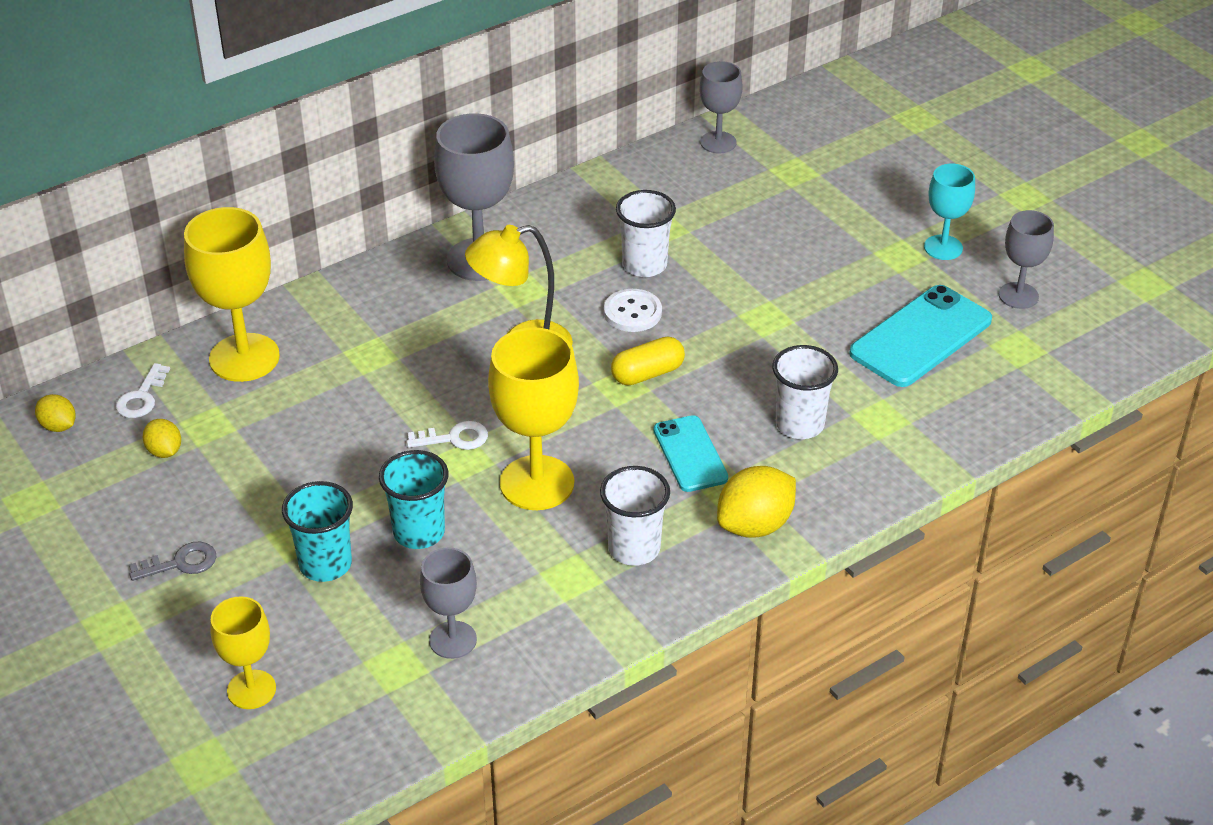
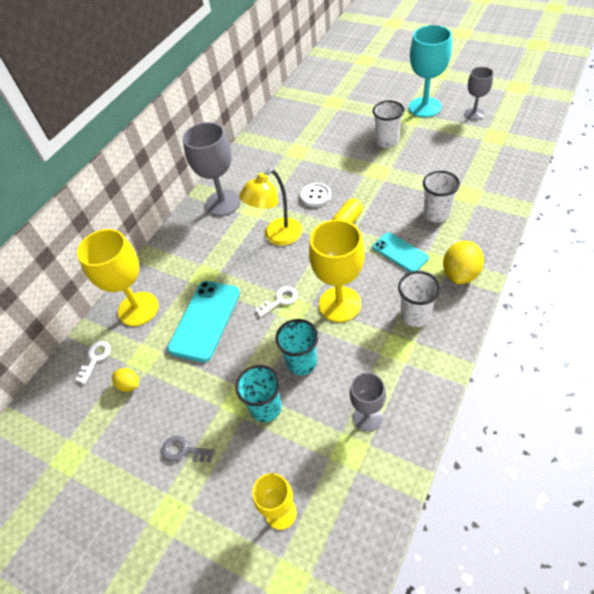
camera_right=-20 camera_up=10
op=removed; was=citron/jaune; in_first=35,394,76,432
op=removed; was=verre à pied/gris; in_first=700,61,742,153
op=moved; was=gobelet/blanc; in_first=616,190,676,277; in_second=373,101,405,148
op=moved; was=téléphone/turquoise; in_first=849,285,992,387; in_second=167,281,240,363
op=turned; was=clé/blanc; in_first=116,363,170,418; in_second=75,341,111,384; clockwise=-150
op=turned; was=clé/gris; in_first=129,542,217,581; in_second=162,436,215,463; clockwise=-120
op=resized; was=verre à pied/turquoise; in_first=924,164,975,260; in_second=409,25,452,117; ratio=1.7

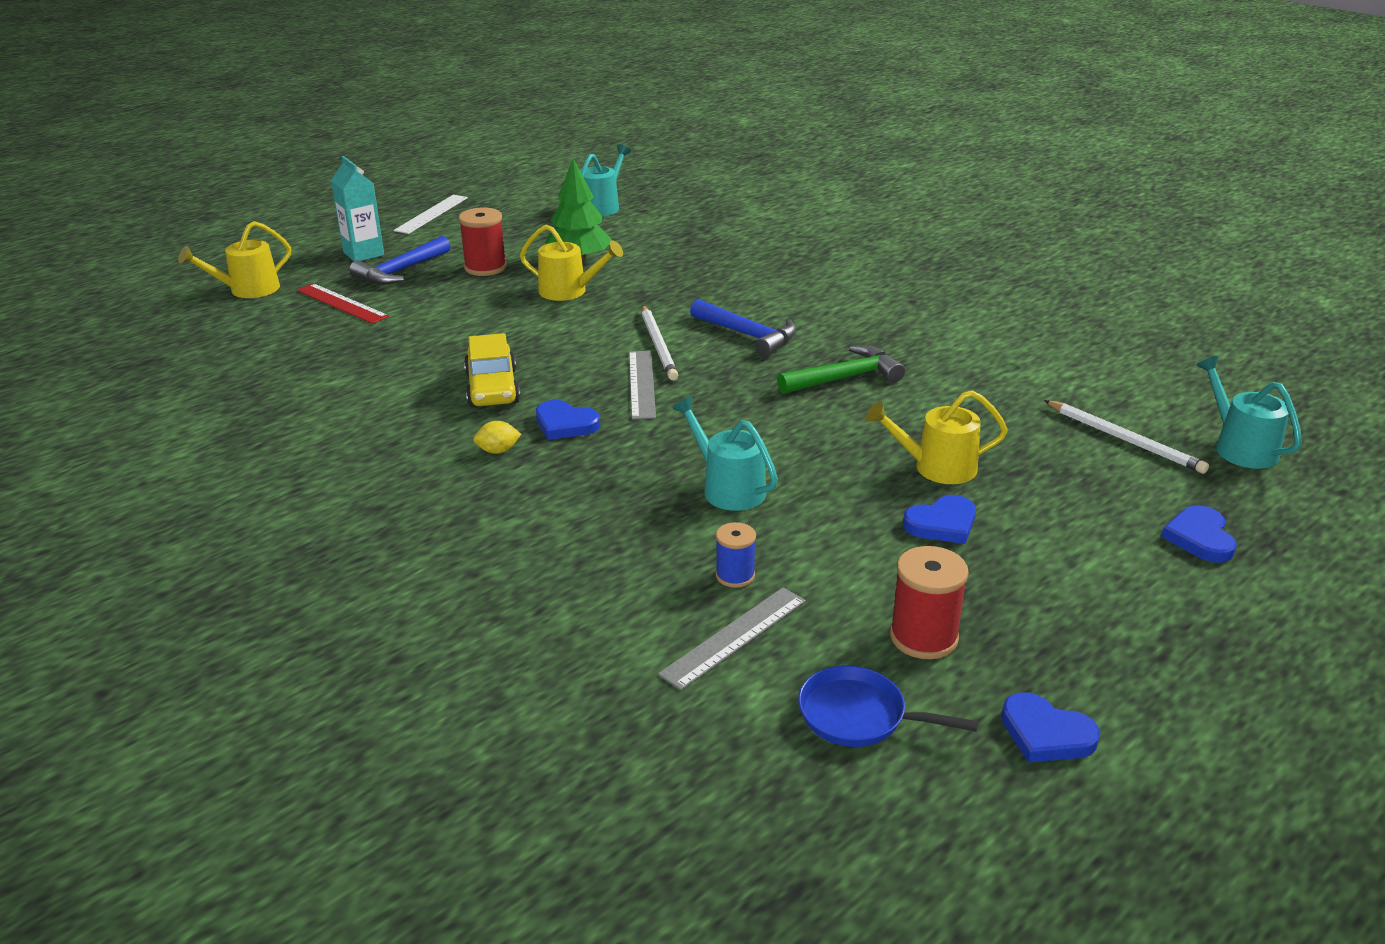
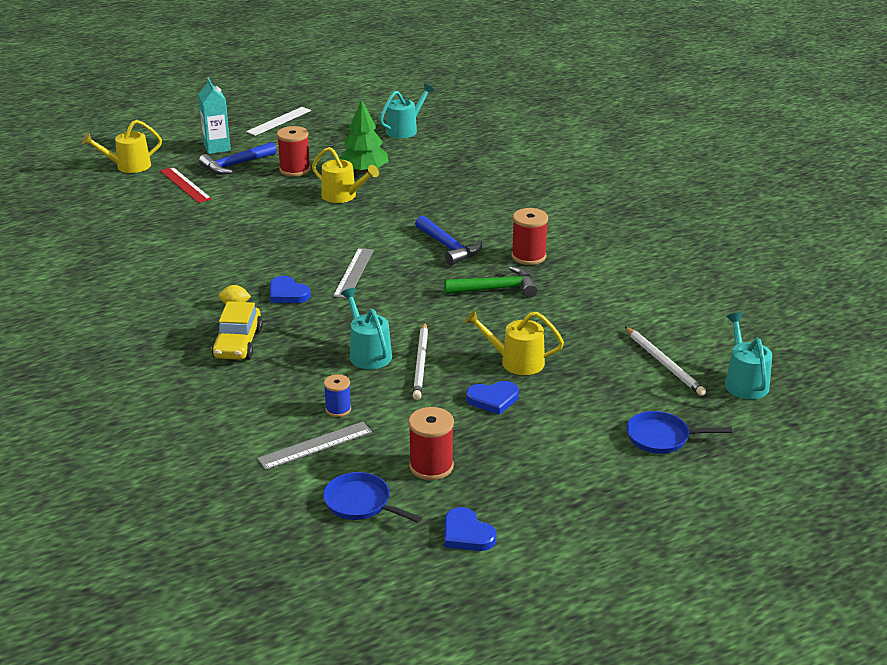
camera_right=15 camera_up=0
op=added; now=bobine/rouge; in_second=511,208,548,265
op=moved; was=voiture/jaune; in_first=464,333,520,407; in_second=211,301,263,360
op=moved; was=crayon/blanc; in_first=642,306,678,380; in_second=413,323,428,400
op=replaced; was=cœur/bleu; now=poêle/bleu; in_first=1161,505,1237,563; in_second=627,411,732,454

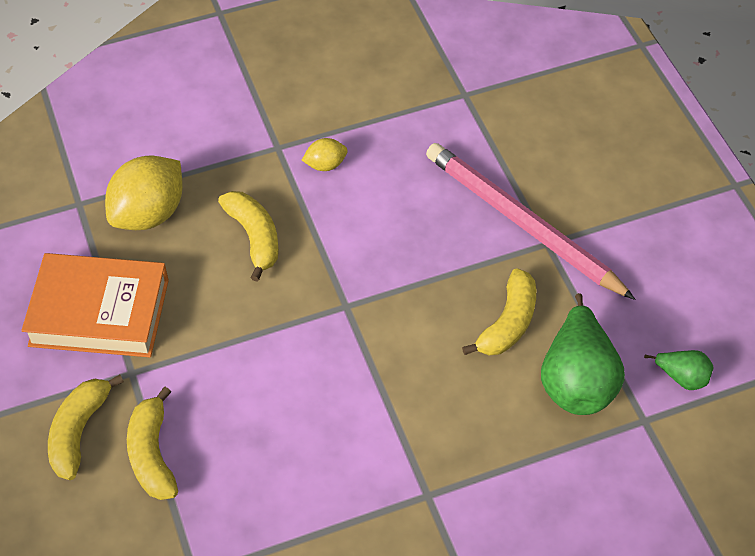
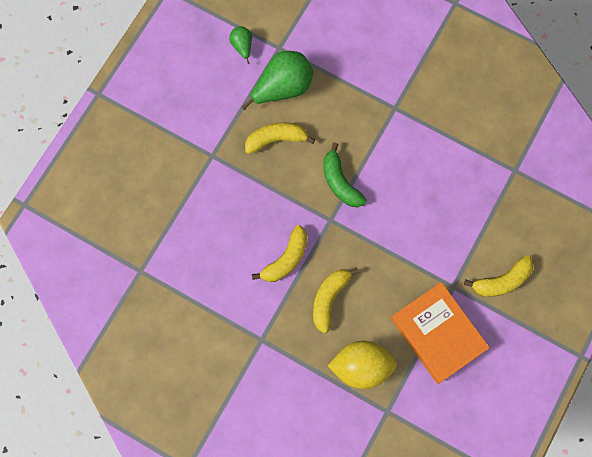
camera_right=-130 camera_up=20
op=removed; was=citron/jaune; in_first=302,138,348,171
op=removed; was=crayon/rose; in_first=426,143,635,300
op=added; now=banane/vert; in_second=323,142,366,207
op=moved; was=banane/jaune; in_first=127,387,178,500; in_second=252,225,308,282

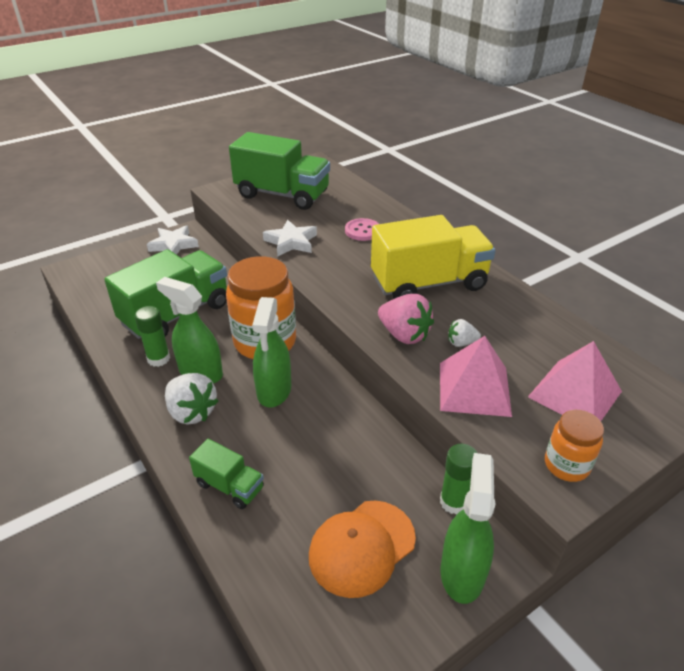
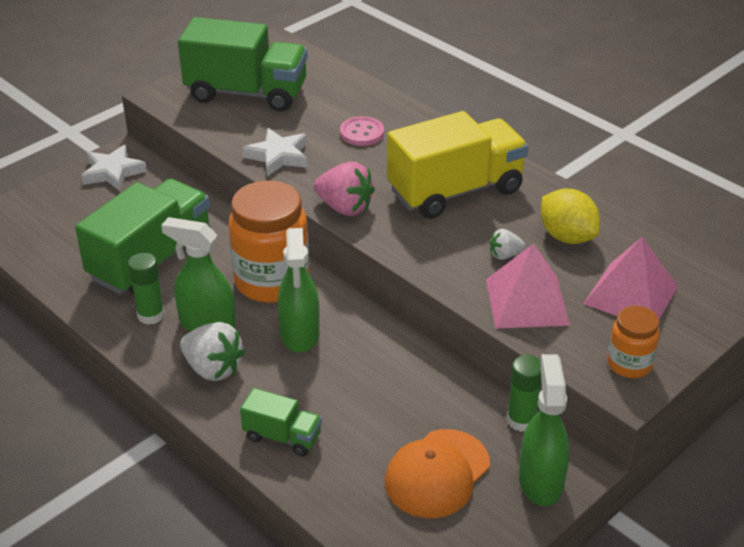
camera_right=-10 camera_up=0
op=added; now=citron/jaune; in_second=541,189,600,244
op=moved; was=fraise/rose; in_first=378,294,434,344; in_second=314,162,375,216

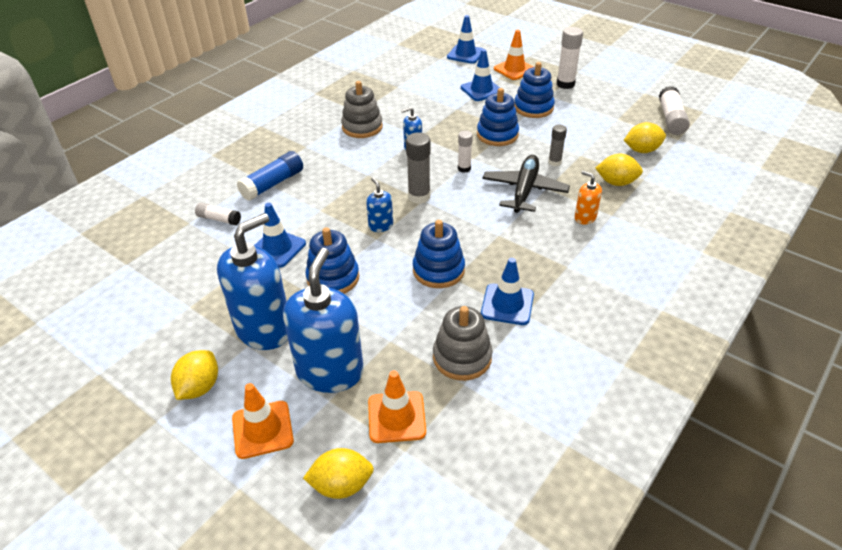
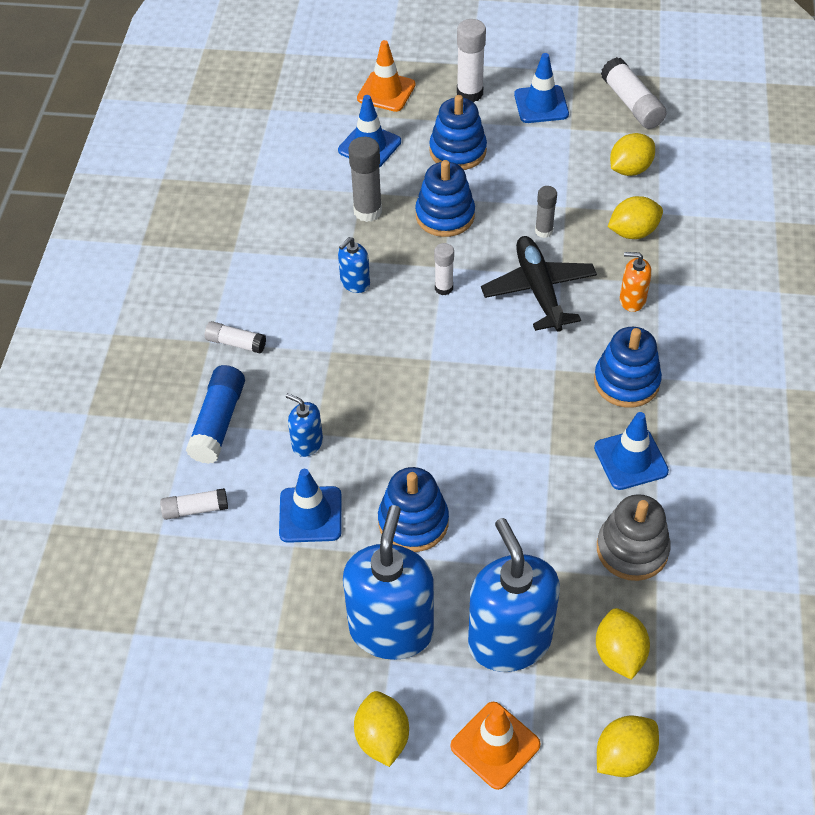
camera_right=-30 camera_up=10
op=removed; was=jouet à empiler/gris; in_first=341,81,383,138
op=added; now=bâton de colle/blanc; in_second=205,321,266,353
op=moved; was=distributeur de savon/bleu; in_first=366,177,393,232; in_second=286,393,323,457
op=moved; was=bâton de colle/gris; in_first=406,132,431,204; in_second=348,137,382,222
op=moved; was=jouet à empiler/bleu; in_first=413,220,465,288; in_second=594,327,662,408
op=moved; was=cône de chantier/bleu; in_first=447,15,483,64; in_second=514,53,569,123
op=replaced; was=cône de chantier/orange; now=citron/jaune; in_first=368,371,426,443; in_second=596,608,650,680

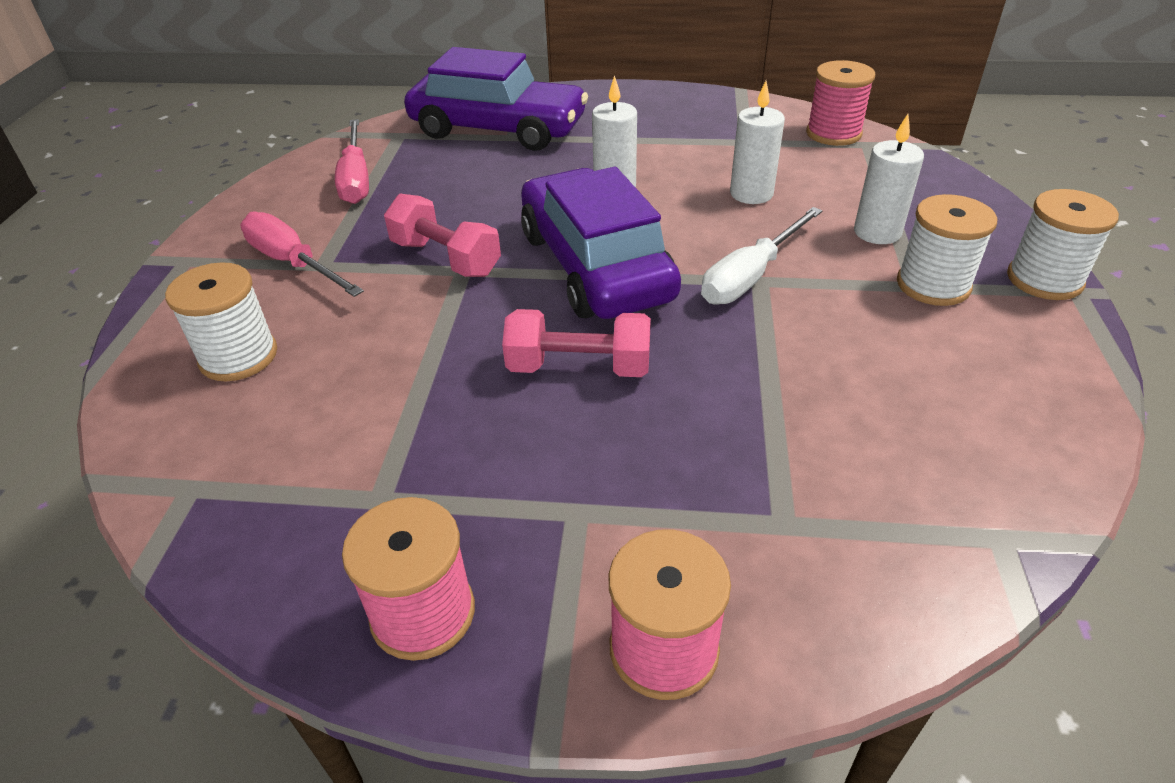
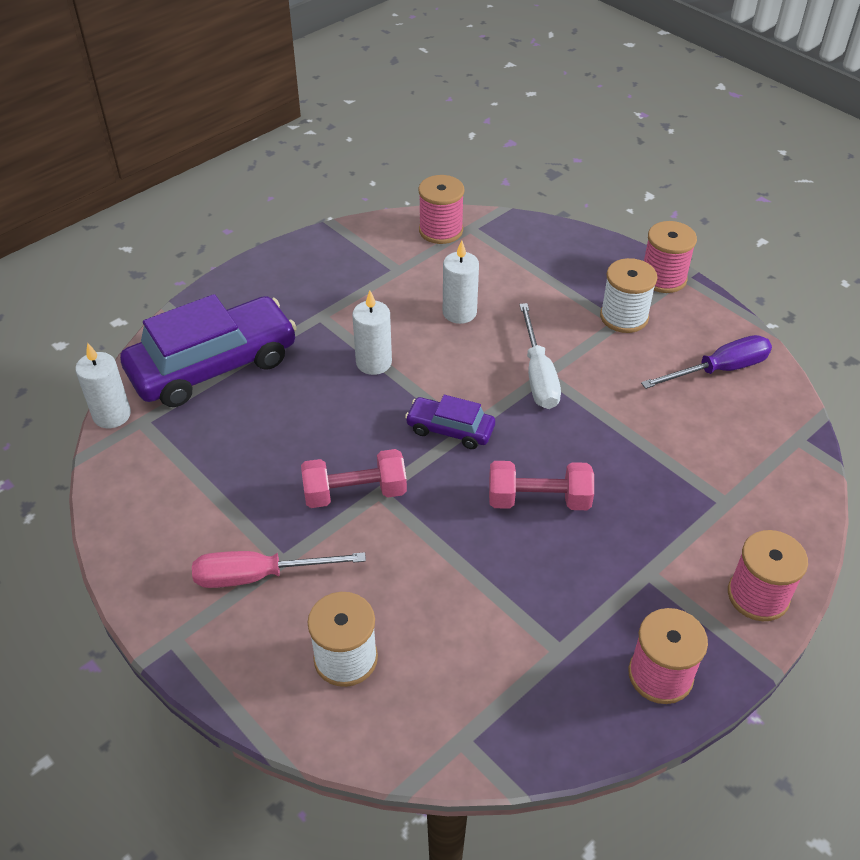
camera_right=-50 camera_up=5
op=removed; was=tournevis/rose; in_first=335,119,369,204
op=added; now=tournevis/violet; in_second=641,335,772,389
op=moved; was=bougie/blanc; in_first=854,114,924,244; in_second=75,342,131,428
op=recoloured; was=bobine/blanc; now=bobine/rose; in_first=1007,189,1119,300; in_second=644,221,697,293
op=turned; was=haltère/rose; in_first=502,309,651,377; in_second=489,461,594,510; clockwise=45
op=resized; was=voiture/violet; in_first=521,167,681,319; in_second=405,395,495,449; ratio=0.49

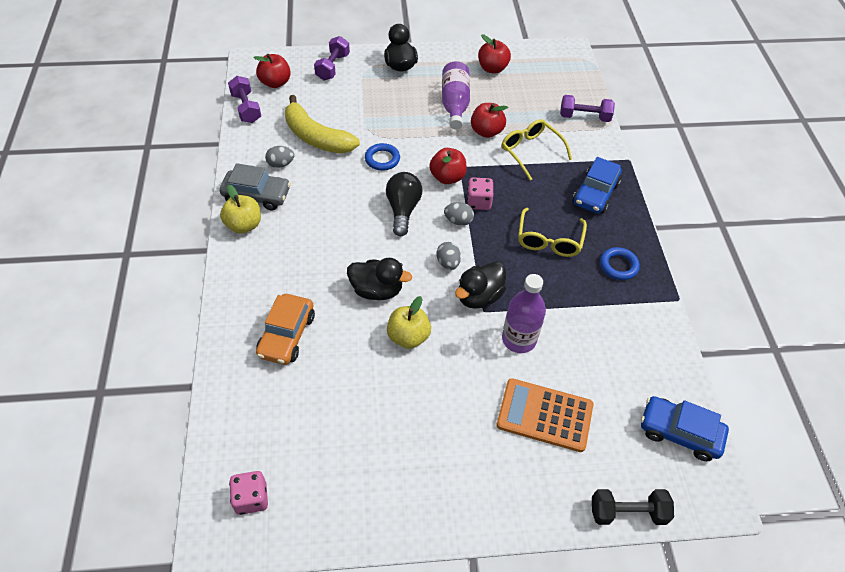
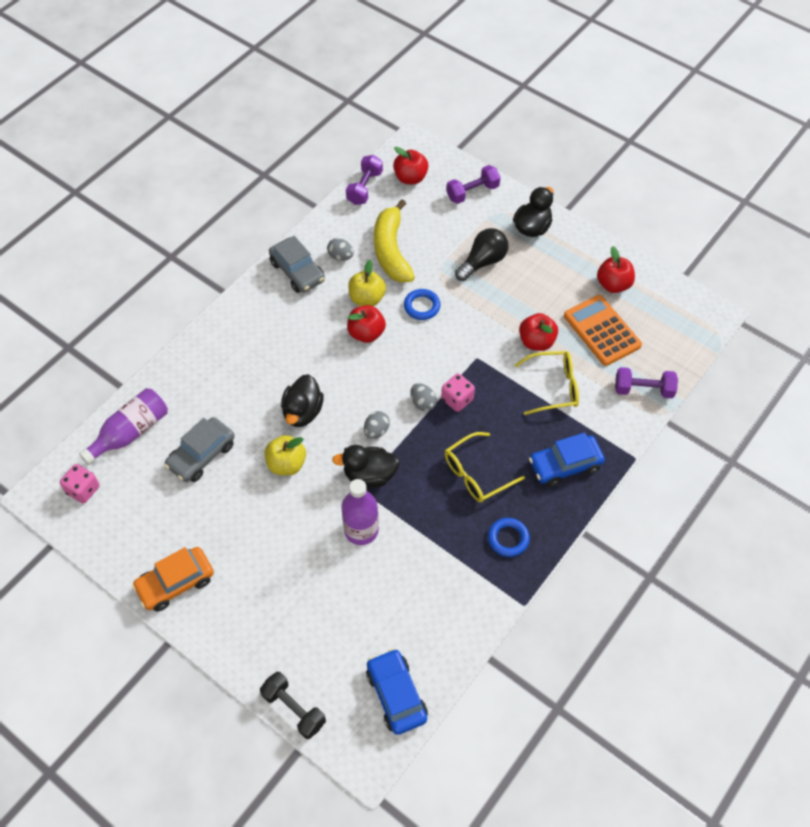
camera_right=45 camera_up=5
op=added; now=voiture/gris; in_second=164,417,235,482
op=moved; was=pomme/jaune; in_first=220,185,261,234; in_second=348,260,386,306
op=moved; was=voiture/orange; in_first=256,294,315,365; in_second=132,547,214,612
op=moved; was=ampoule/noir; in_first=386,172,422,236; in_second=455,228,509,281
op=moved; was=pomme/rouge; in_first=429,148,467,184; in_second=347,305,386,343
op=moved; was=bouteille/violet; in_first=442,61,470,129; in_second=79,388,168,465
op=moved; was=calculatrice/orange; in_first=496,378,593,452; in_second=564,295,642,366
op=turned; was=canard/noir; in_first=347,258,412,300; in_second=281,374,324,427; clockwise=45
op=turned; was=lunettes/jaune; in_first=501,119,572,181; in_second=515,351,579,415; clockwise=75
op=turned; was=haltère/violet; in_first=560,95,615,122; in_second=615,367,678,398; clockwise=-45

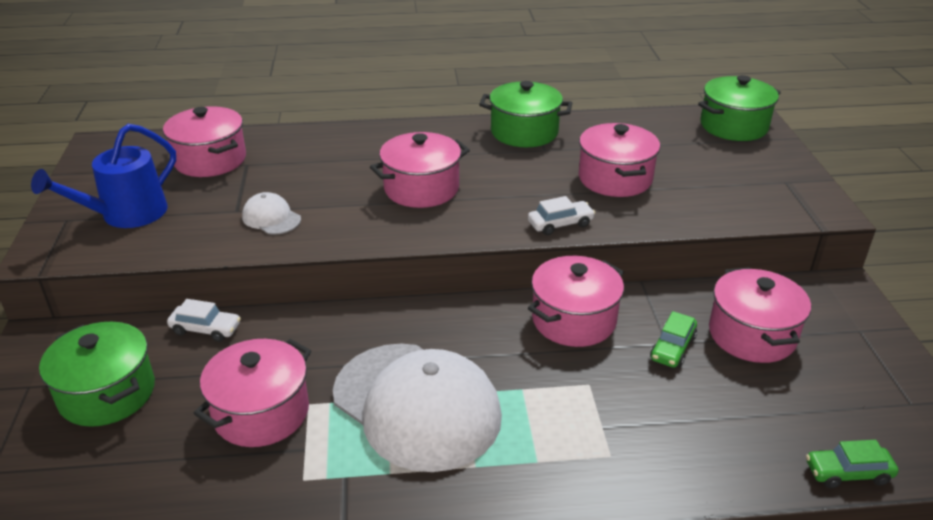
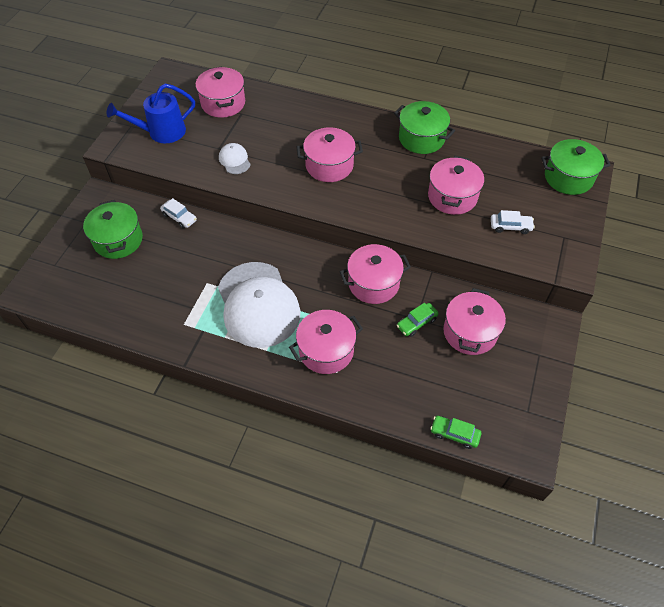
camera_right=25 camera_up=20
op=moved; was=marmite/rose; in_first=193,339,311,447; in_second=289,310,363,374
op=moved; was=voiture/blanc; in_first=528,196,595,235; in_second=491,210,535,234

